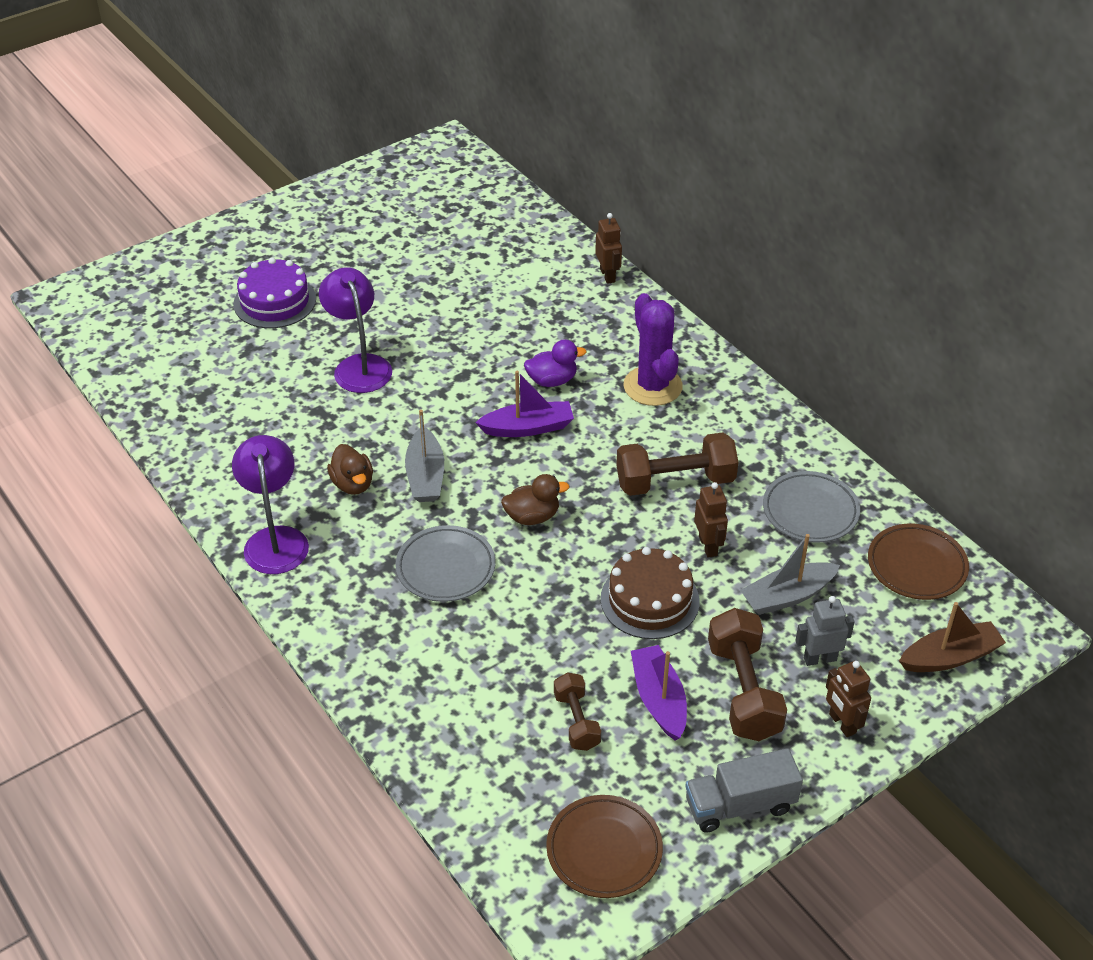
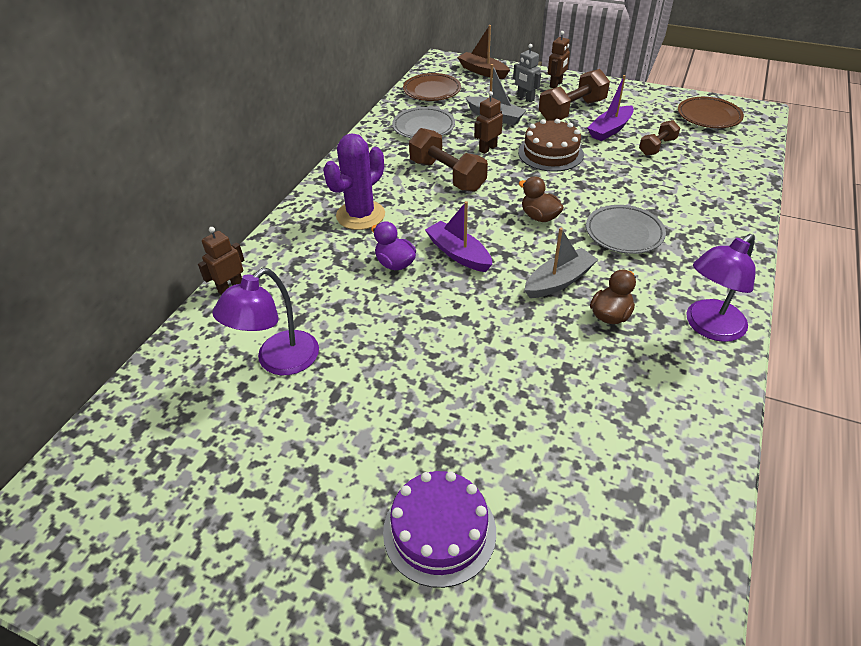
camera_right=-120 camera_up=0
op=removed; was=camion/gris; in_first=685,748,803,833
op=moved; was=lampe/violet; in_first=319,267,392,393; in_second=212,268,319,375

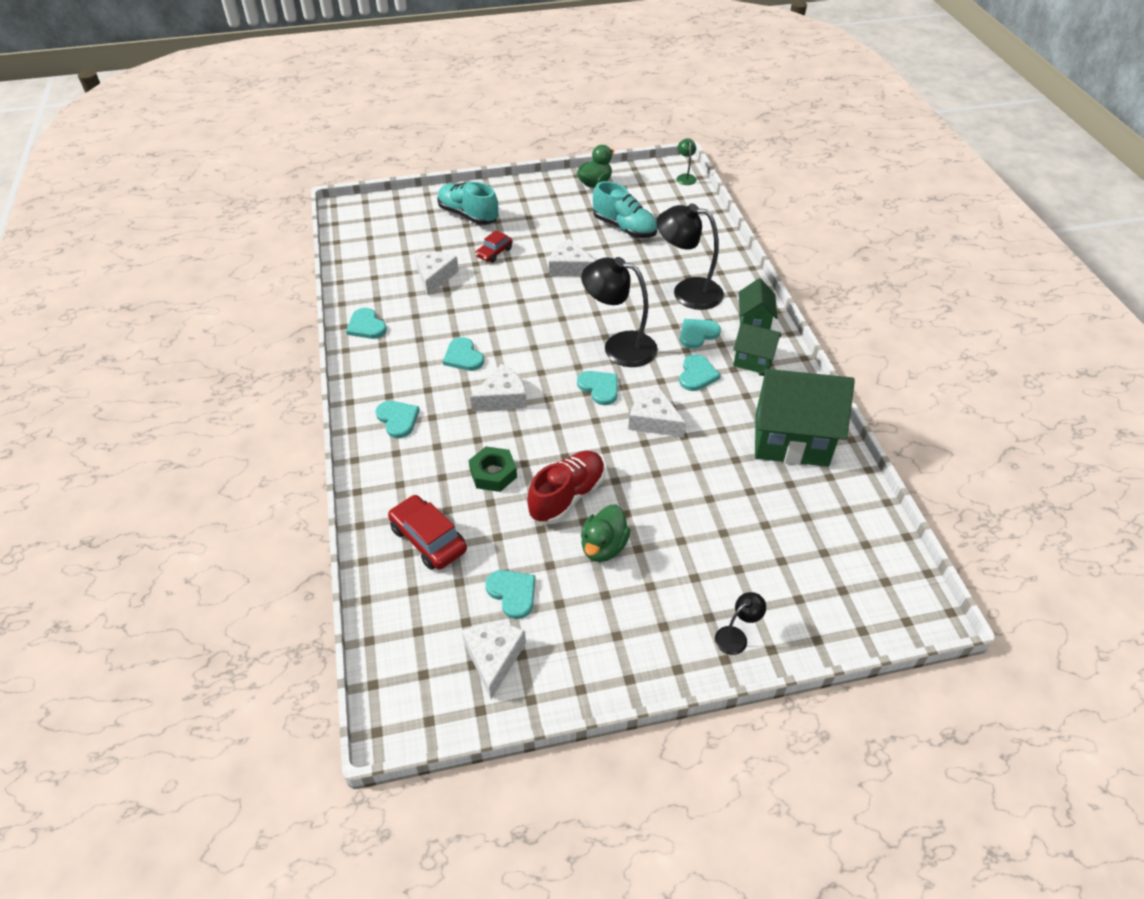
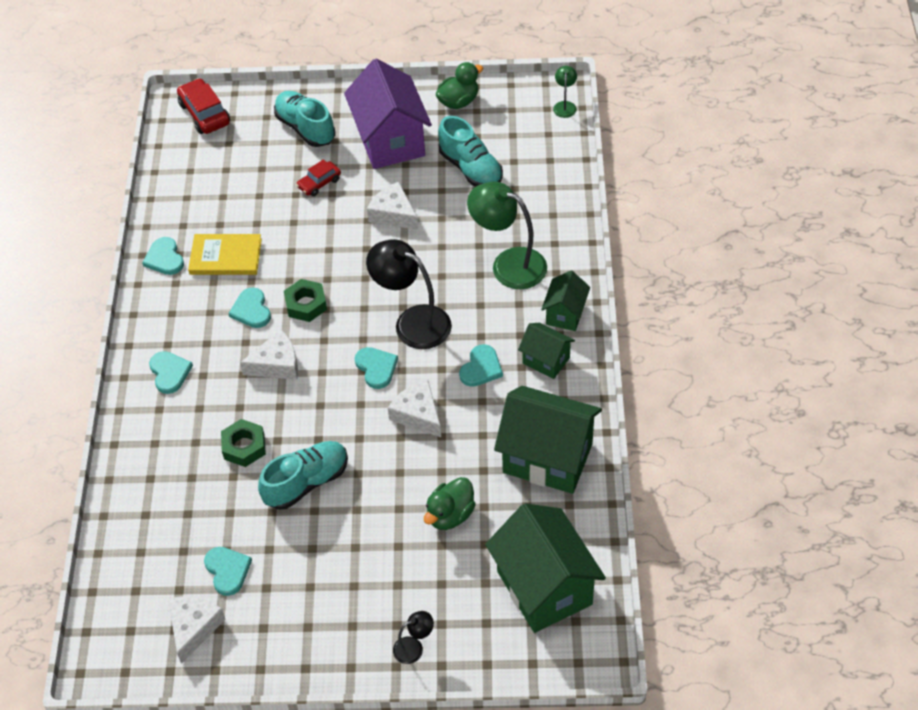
camera_right=15 camera_up=5
op=removed; was=fromage/blanc; in_first=414,251,459,296
op=removed; was=cœur/turquoise; in_first=680,319,721,349
op=added; now=livre/jaune; in_second=188,234,262,275
op=added; now=écrou/vert; in_second=284,279,327,322
op=added; now=maison/violet; in_second=344,59,432,169
op=added; now=maison/vert; in_second=485,503,606,633
op=moved; was=voiture/rouge; in_first=388,495,467,570; in_second=177,78,230,134
op=moved; was=canard/vert; in_first=581,505,630,562; in_second=424,477,476,530
op=recoloured; was=chaussure/rouge; now=chaussure/turquoise; in_first=527,451,605,524; in_second=258,441,348,510
op=recoloured; was=lampe/noir; now=lampe/vert; in_first=656,203,724,310; in_second=467,182,547,289

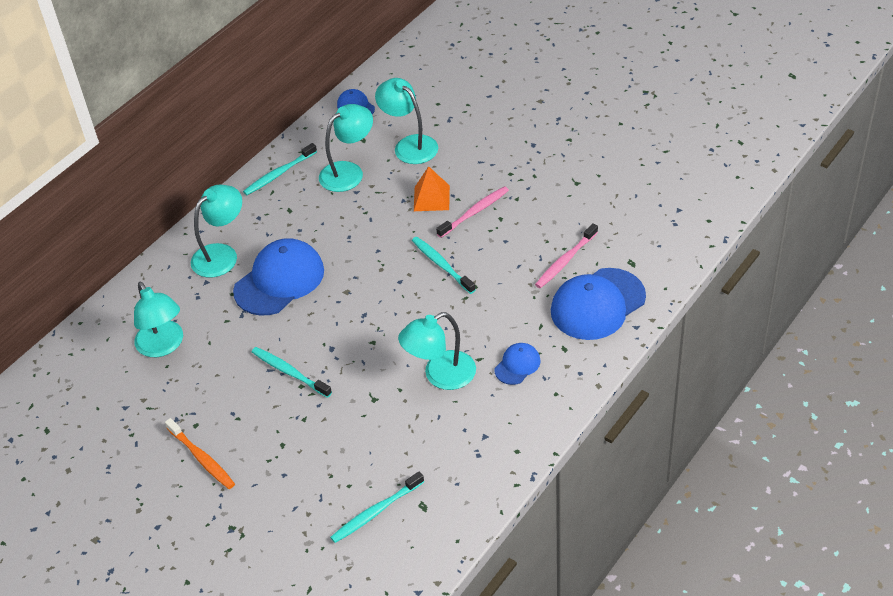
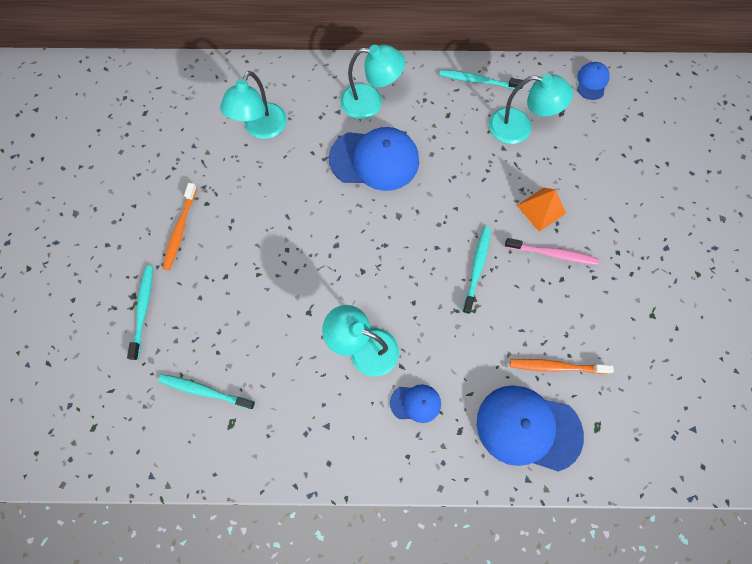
camera_right=50 camera_up=25
op=removed; was=lampe/turquoise; in_first=375,78,438,164
op=moved; was=brosse à dents/turquoise; in_first=252,347,332,398; in_second=127,266,153,360
op=recoloured; was=brosse à dents/rose; now=brosse à dents/orange; in_first=535,223,598,288; in_second=510,359,614,374

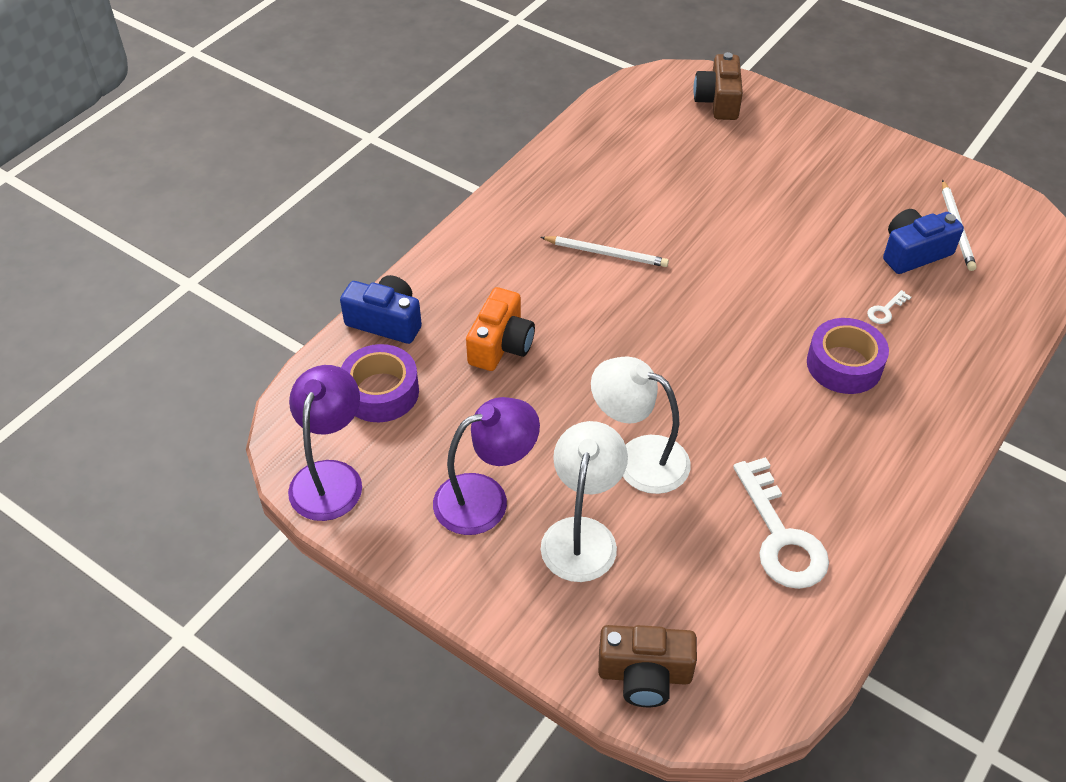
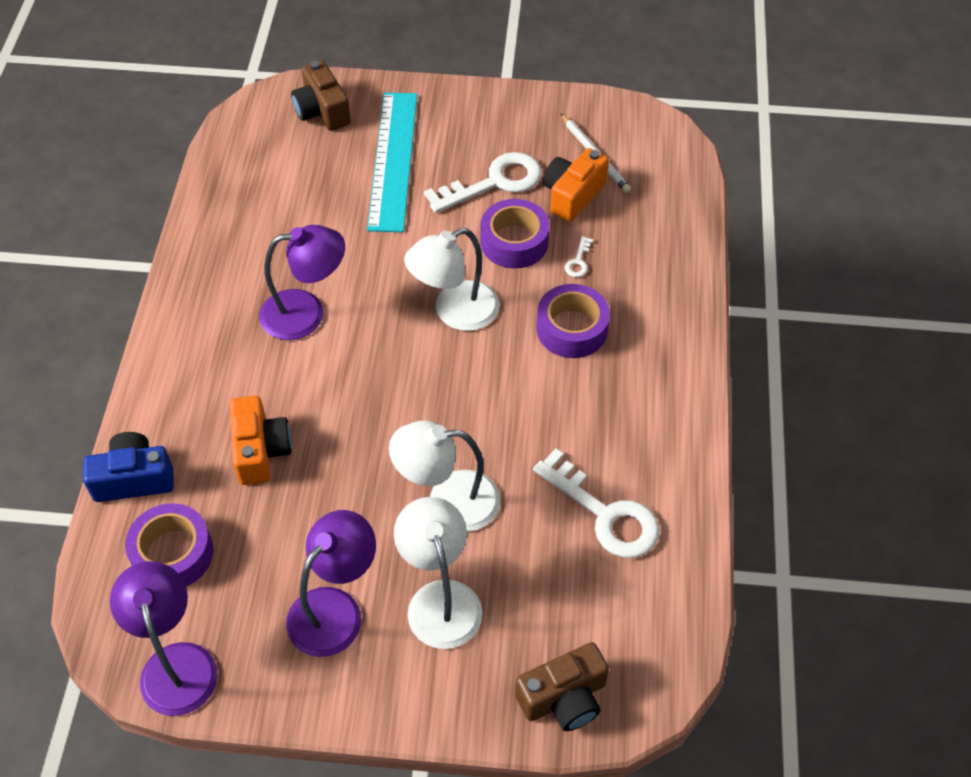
camera_right=-30 camera_up=5
op=added; now=règle/turquoise; in_second=367,92,417,232
op=added; now=lampe/blanc; in_second=404,228,499,331
op=added; now=clé/blanc; in_second=424,152,541,213
op=added; now=ruban adhésif/violet; in_second=480,199,550,269
op=replaced; was=crayon/blanc; now=lampe/violet; in_first=540,236,669,267; in_second=259,225,345,340
op=recoloured; was=appareil photo/bleu; now=appareil photo/orange; in_first=883,209,964,274; in_second=543,148,609,222

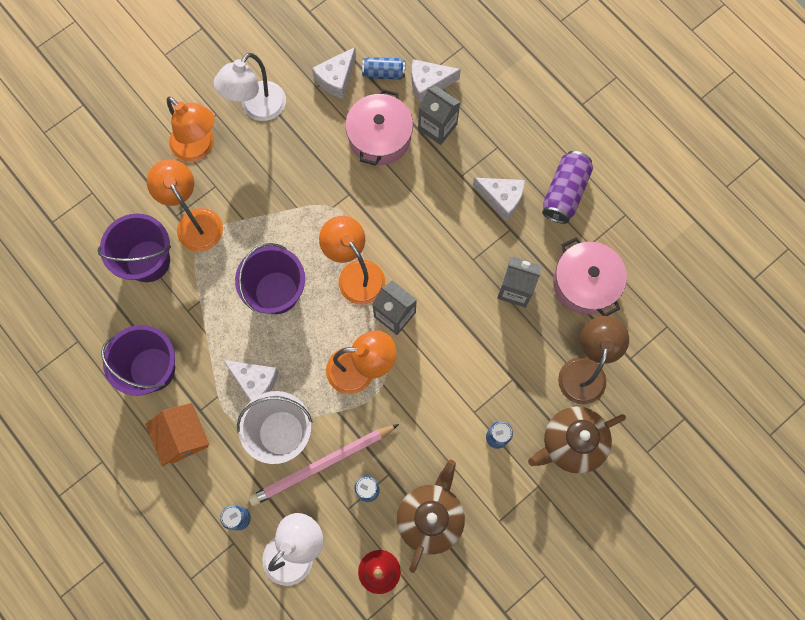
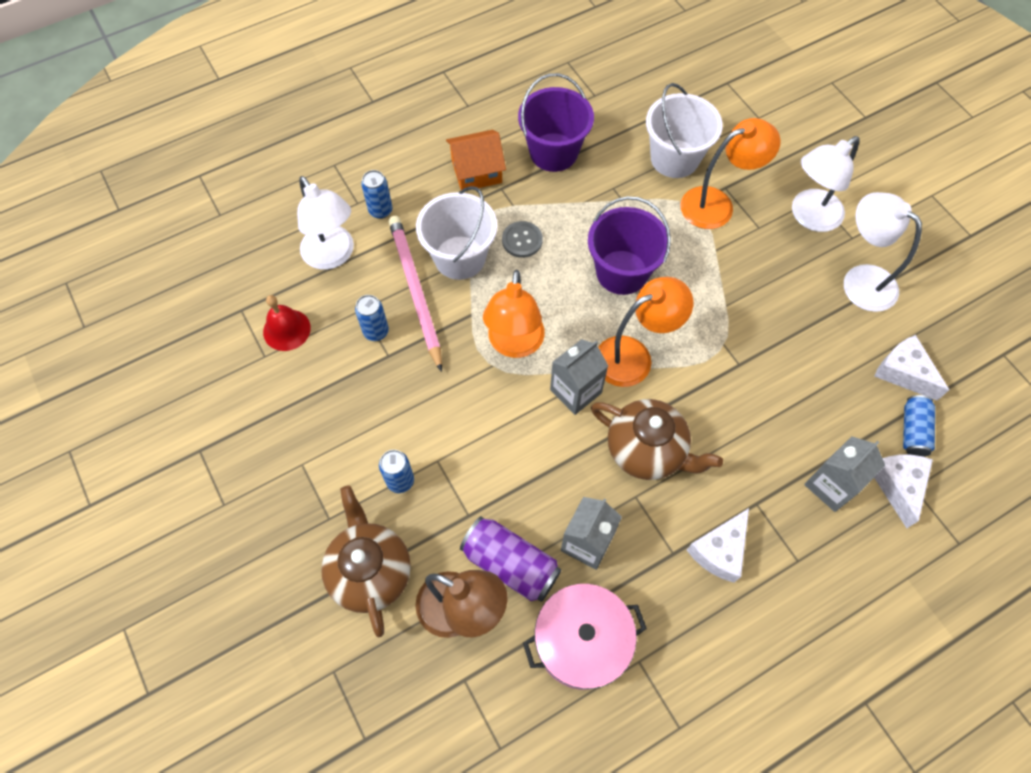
camera_right=100 camera_up=-10
op=removed; was=marmite/rose; in_first=345,89,413,166
op=moved; was=théière/marron; in_first=397,460,465,573; in_second=591,399,723,480
op=moved; was=canette/violet; in_first=542,151,593,224; in_second=460,516,561,602
op=replaced; was=fromage/blanc; now=bouton/gris; in_first=224,360,279,401; in_second=502,221,543,258
op=recoloured; was=seau/violet; now=seau/blanc; in_first=97,214,171,282; in_second=646,83,723,178
op=recoloured; was=lampe/orange; now=lampe/blanc; in_first=167,97,215,162; in_second=792,136,859,232

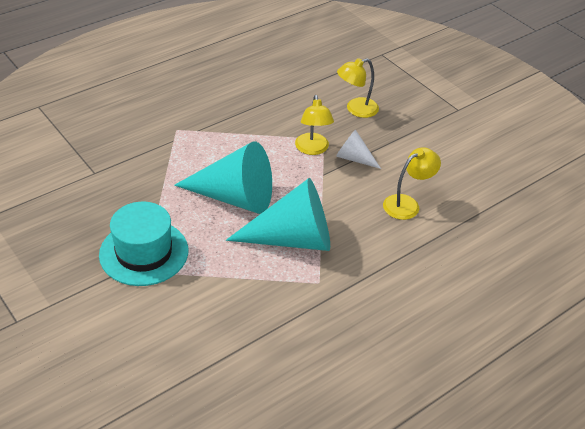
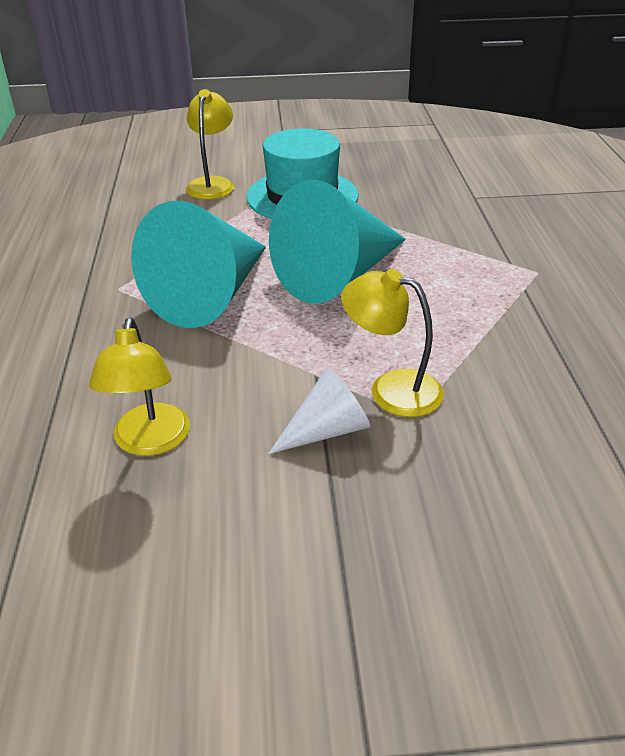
camera_right=125 camera_up=-5
op=moved; was=lampe/jaune; in_first=337,58,379,118; in_second=186,89,234,200

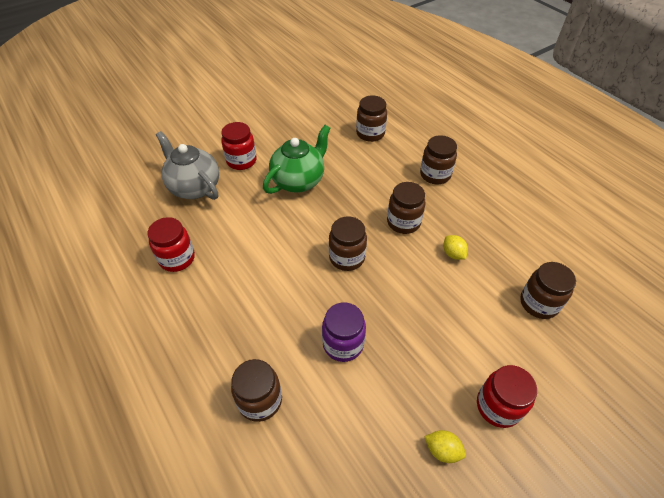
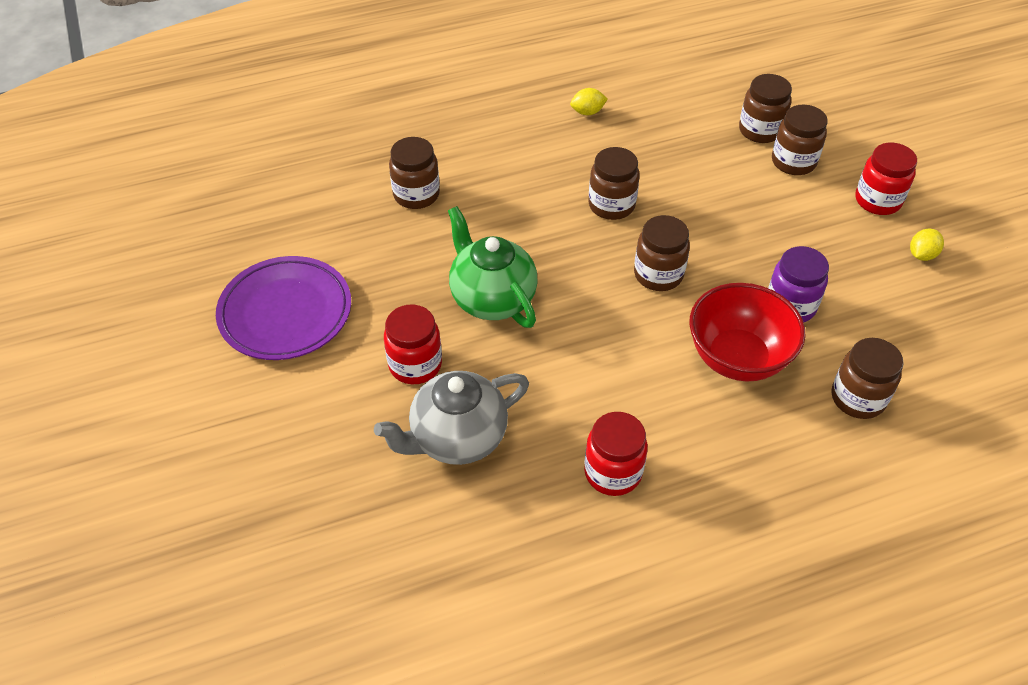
camera_right=-75 camera_up=0
op=added; now=assiette/violet; in_second=216,256,351,360
op=added; now=bol/rouge; in_second=689,283,806,381
op=moved; was=bocal/marron; in_first=420,135,457,184; in_second=772,105,828,175
op=moved; was=citron/jaune; in_first=443,235,468,260; in_second=570,88,608,115

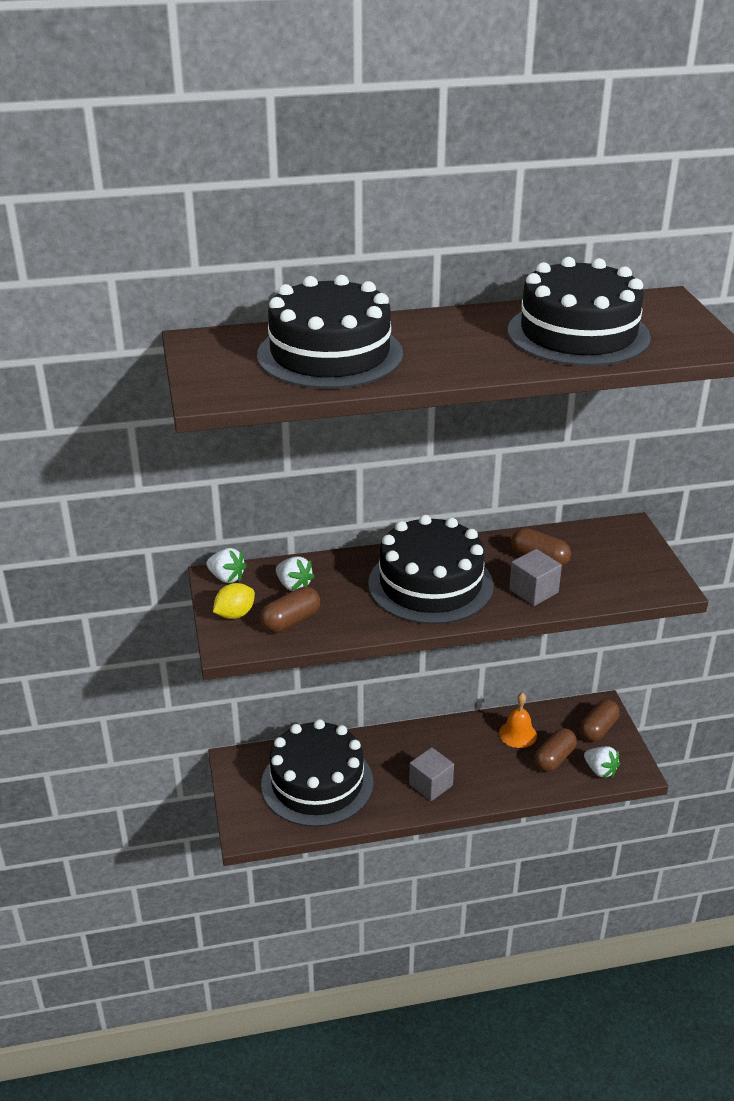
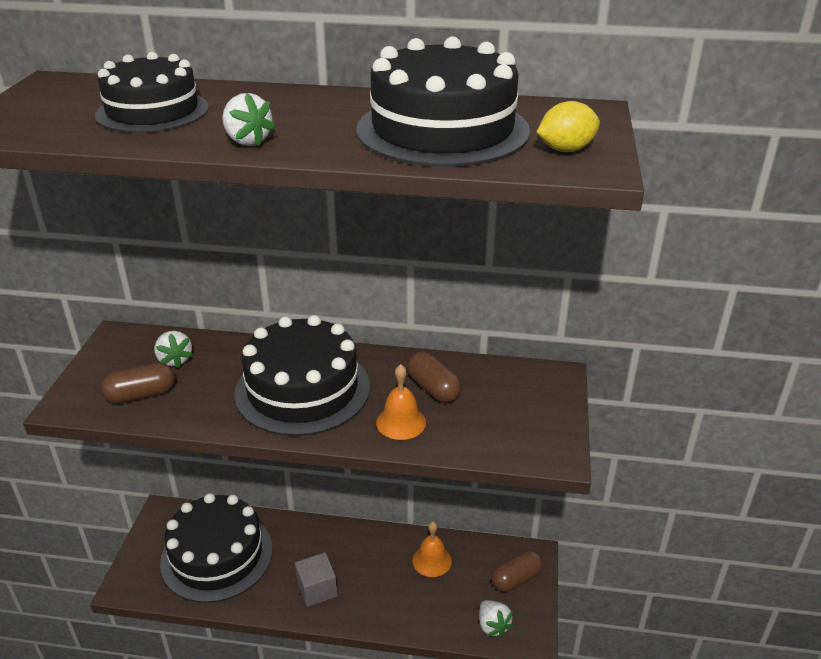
camera_right=20 camera_up=0
op=removed; was=gélule/marron; in_first=534,728,577,772
op=moved; was=fraise/blanc; in_first=206,548,247,583; in_second=222,93,276,146
op=moved; was=citron/jaune; in_first=213,583,255,619; in_second=536,101,600,152
op=replaced; was=cube/gris; now=cloche/orange; in_first=509,549,562,606; in_second=376,364,426,440
op=resized; was=gâteau/noir; in_first=257,275,403,389; in_second=95,52,209,133; ratio=0.67

